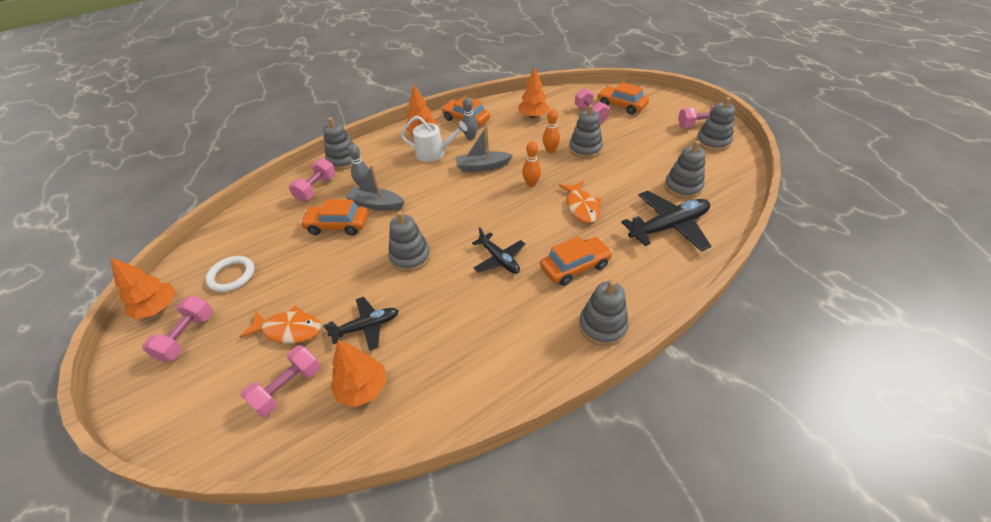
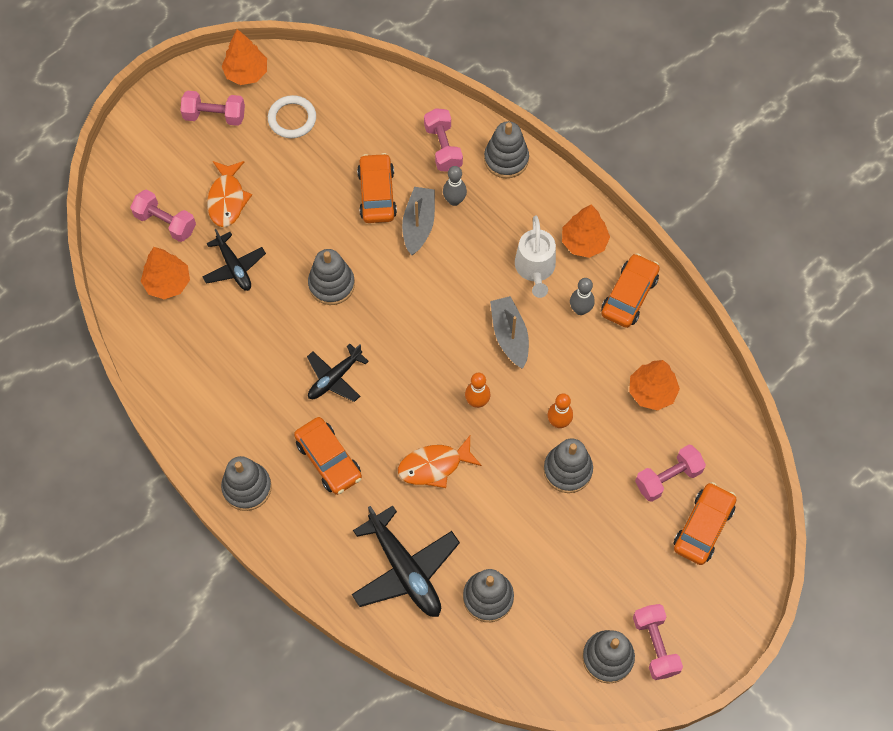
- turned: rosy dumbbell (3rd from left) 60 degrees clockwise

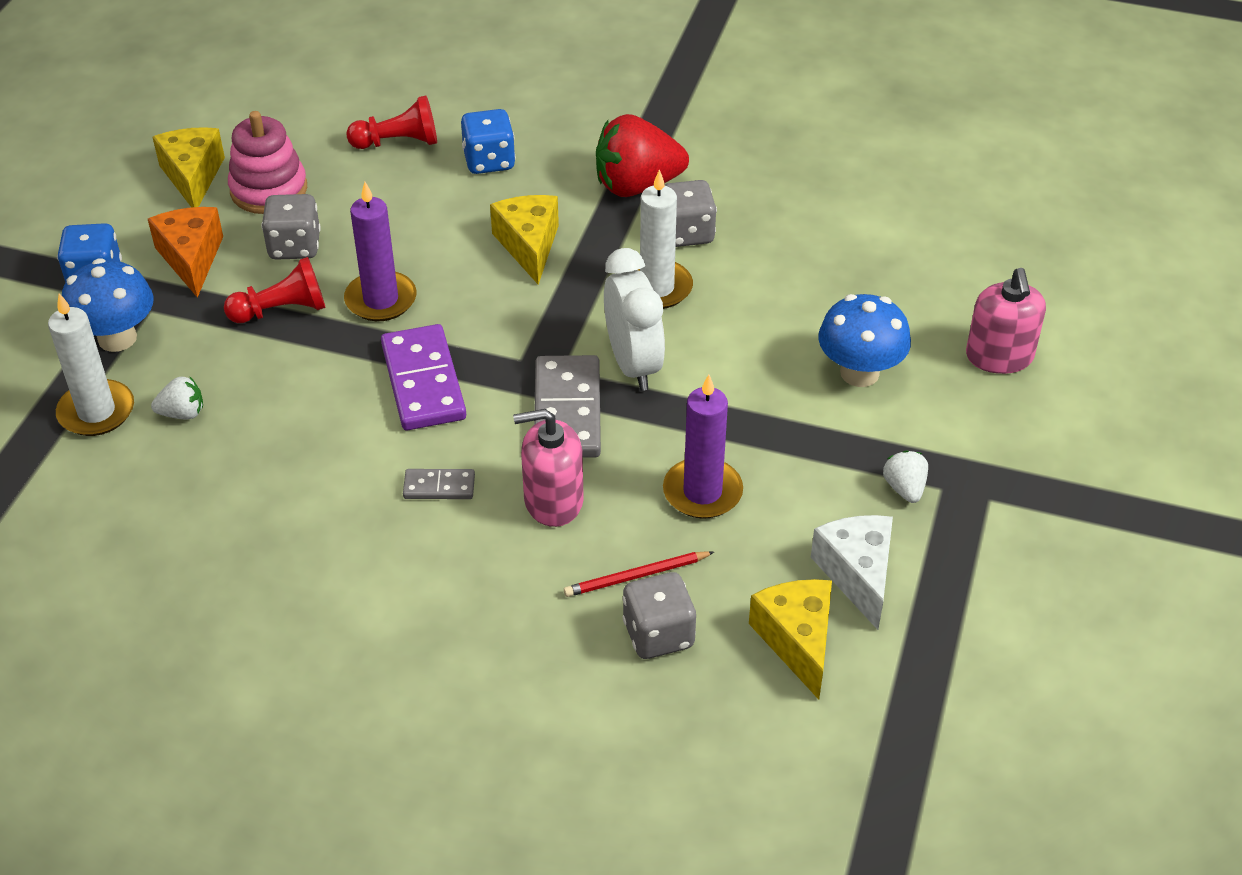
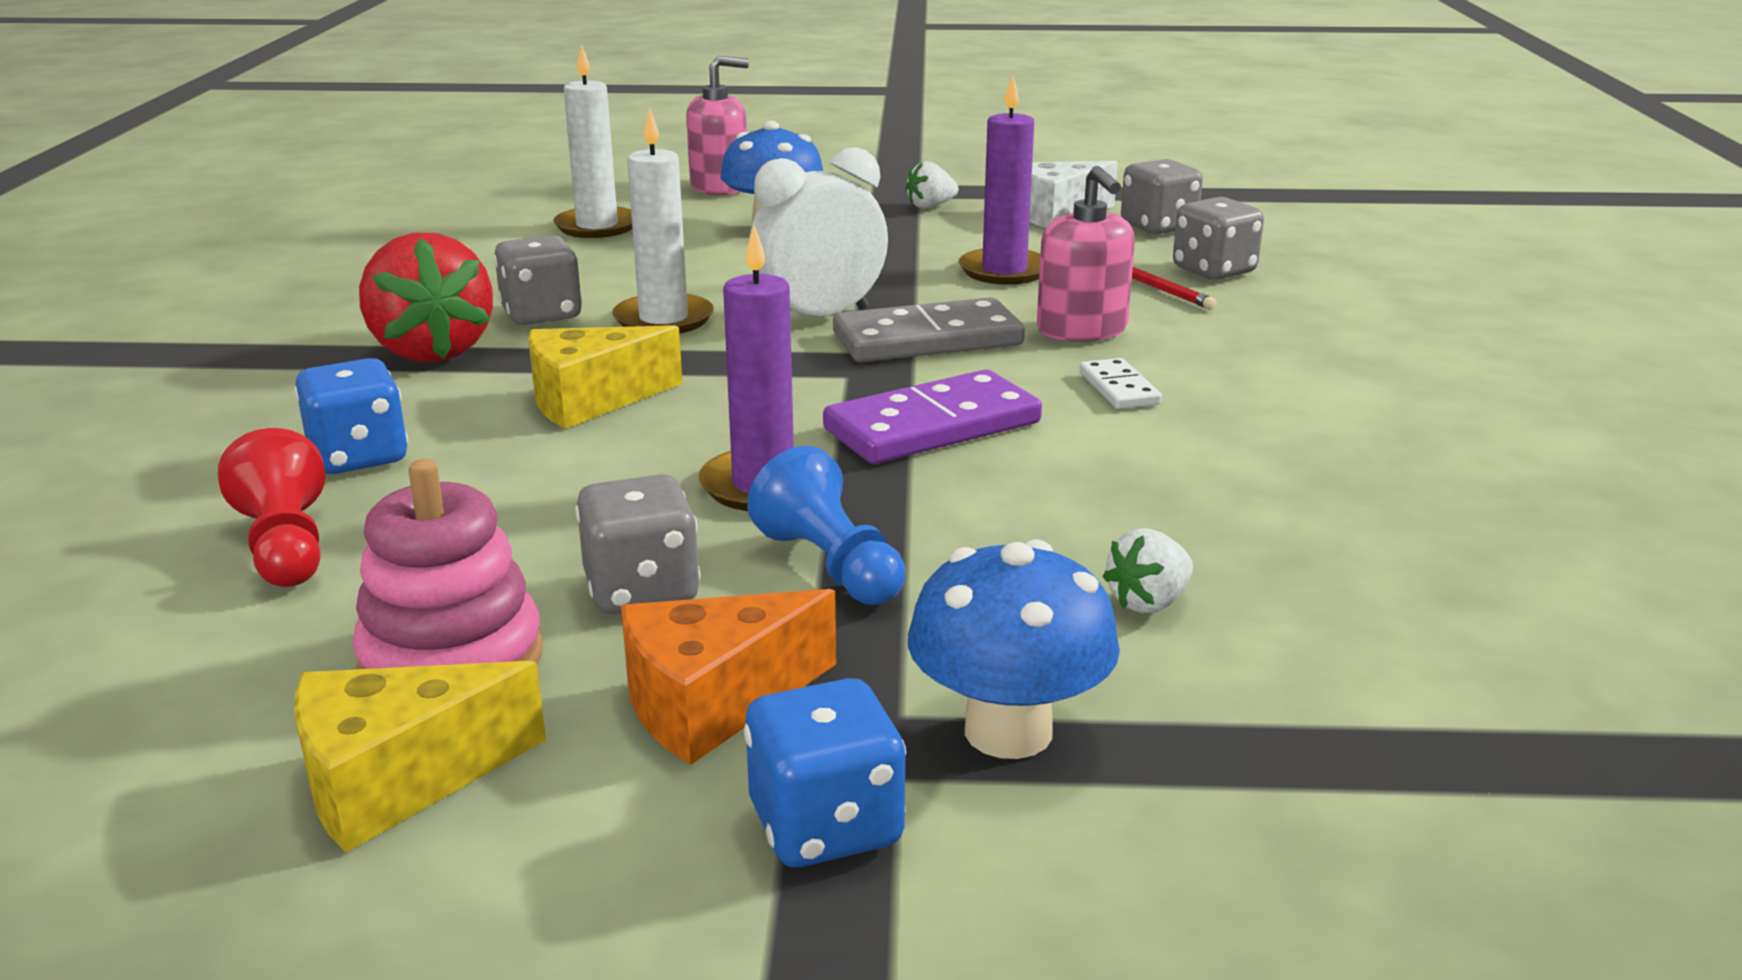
- moved: pure white pillar candle (1st from left)
- turned: pure white toy strawberry (1st from left in the first image) 105 degrees counterclockwise
- recoloured: scarlet pawn (1st from left) to blue pawn
- recoloured: grey domino piece (1st from left) to pure white domino piece
- replaced: bright yellow cheese (3rd from left) to grey game die (3rd from left)

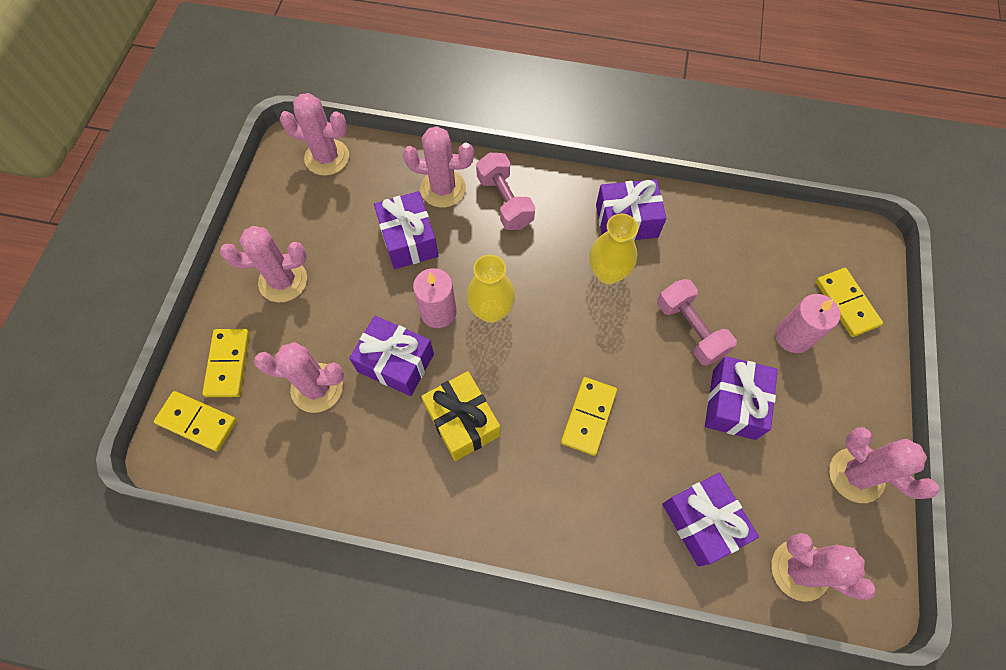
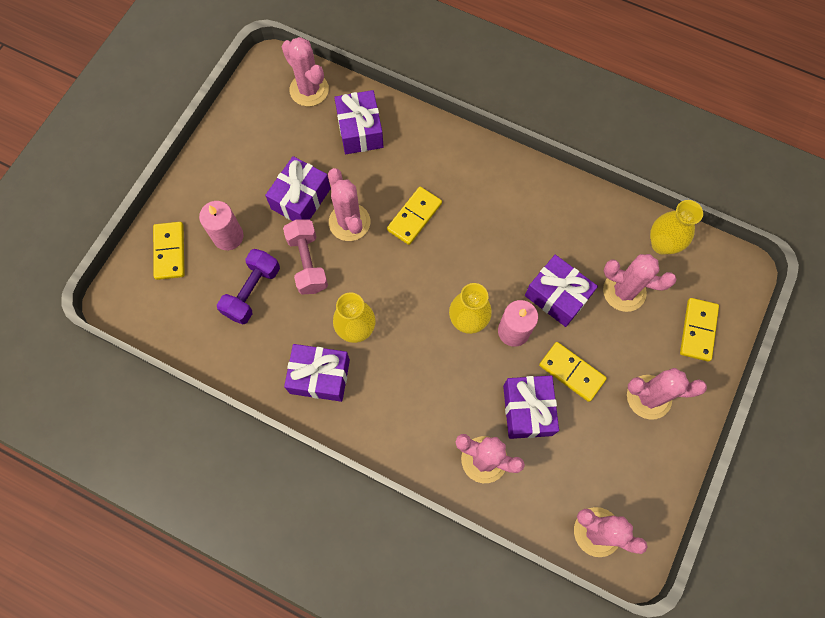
- moved: bright yellow domino piece (1st from left in the first image) to bright yellow domino piece (3rd from left)
- removed: bright yellow wrapped gift
- removed: rosy dumbbell (1st from left)
- moved: rosy cactus (6th from left in the first image) to rosy cactus (2nd from left)
- added: violet dumbbell
- added: bright yellow flower vase (3rd from left)

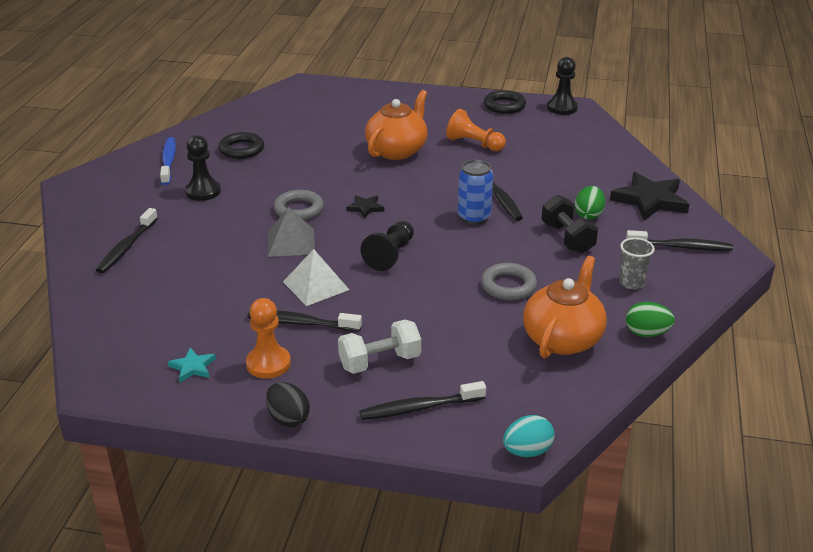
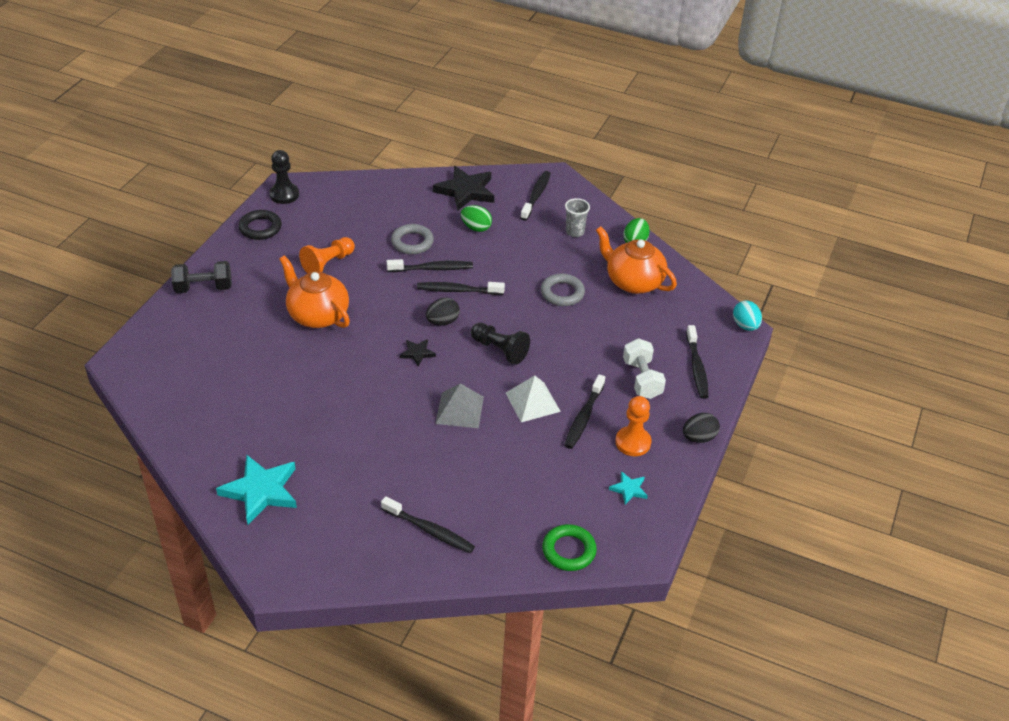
- replaced: blue toothbrush to aqua star (1st from left)
- removed: black pawn (1st from left)
- removed: black hoop (1st from left)
- moved: grey hoop (1st from left)
- replaced: blue can to black toothbrush (3rd from left)
- moved: black dumbbell
- added: black toy egg (1st from left)
- added: green hoop

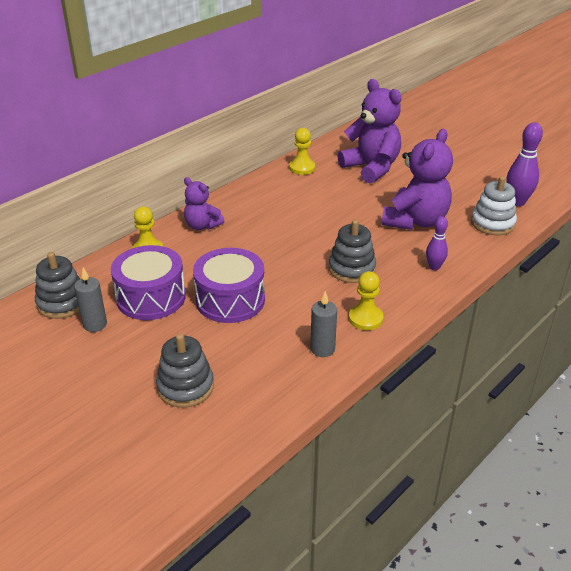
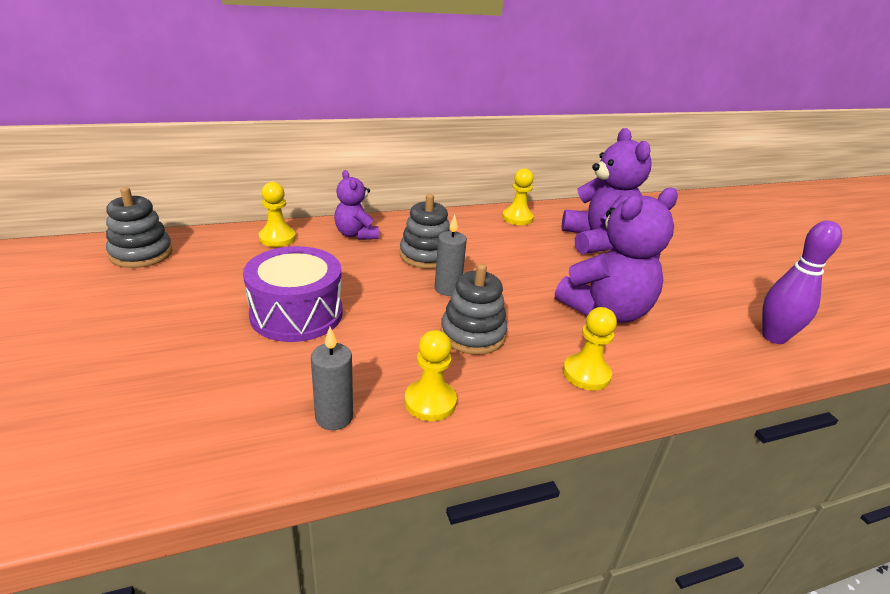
- moved: grey pillar candle (1st from left in the first image) to grey pillar candle (2nd from left)
- removed: violet drum (1st from left)
- moved: grey stacking toy (2nd from left)
- replaced: violet tenpin (1st from left) to bright yellow pawn (4th from left)
- removed: pure white stacking toy

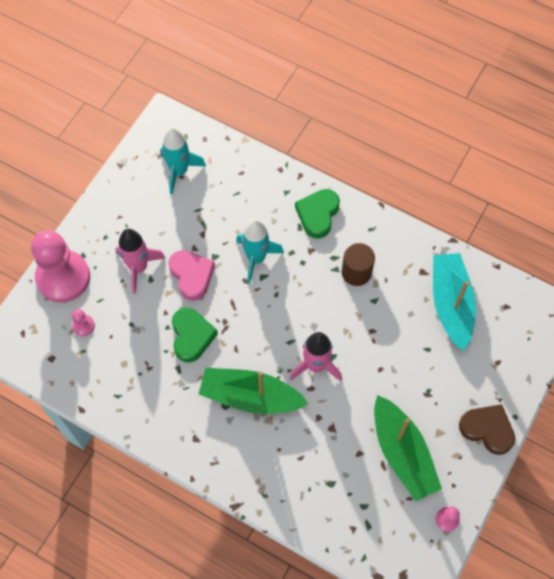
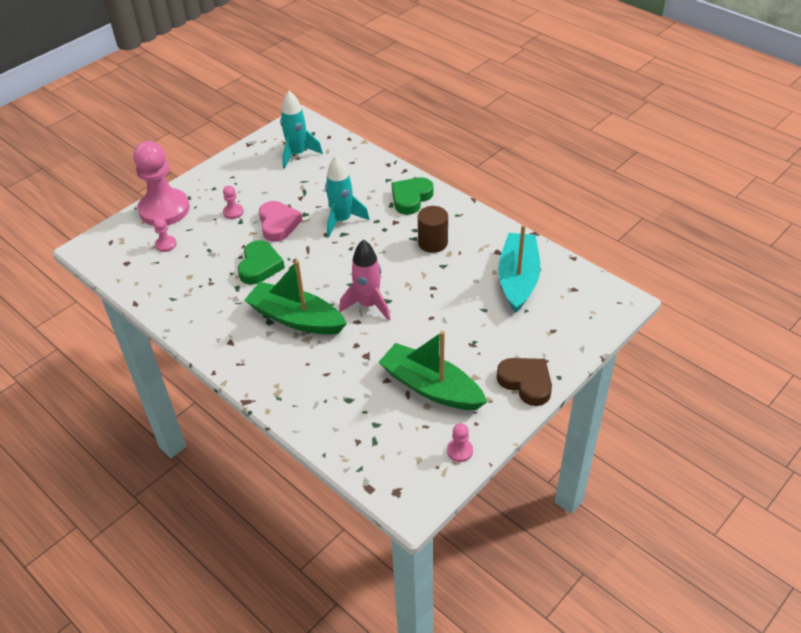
- replaced: rosy spaceship (1st from left) to rosy pawn (3rd from left)
- turned: green toy boat (2nd from left) 135 degrees clockwise

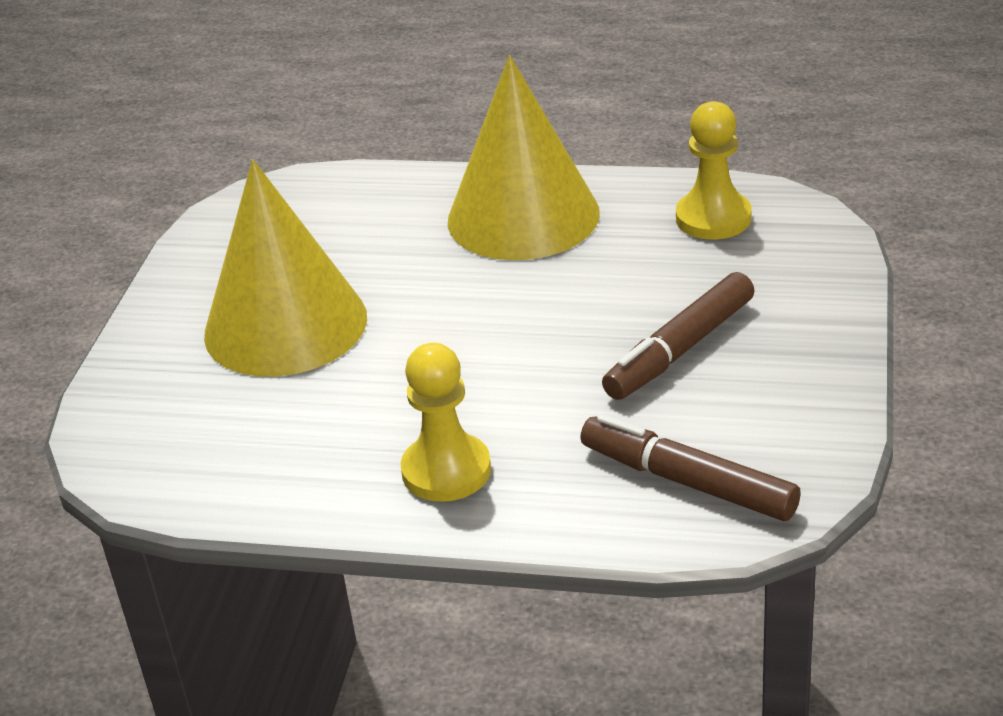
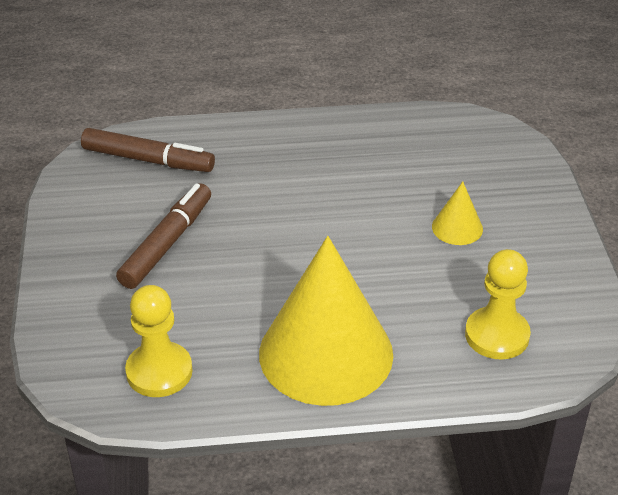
- resized: bright yellow cone shape (1st from left in the first image) x0.43
- moved: bright yellow pawn (1st from left in the first image) to bright yellow pawn (2nd from left)

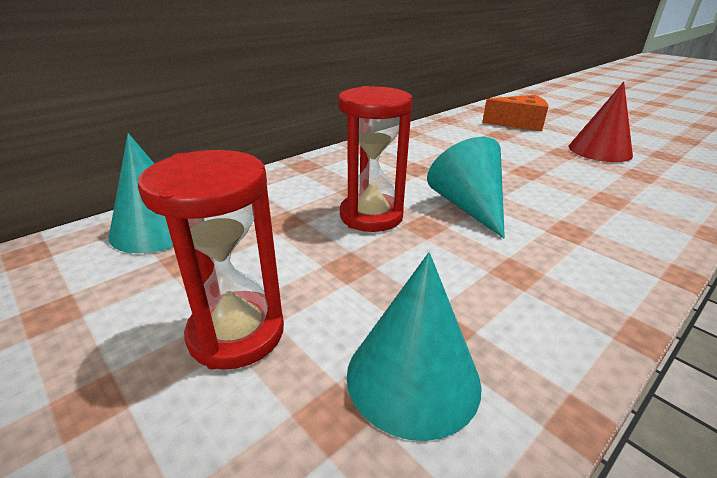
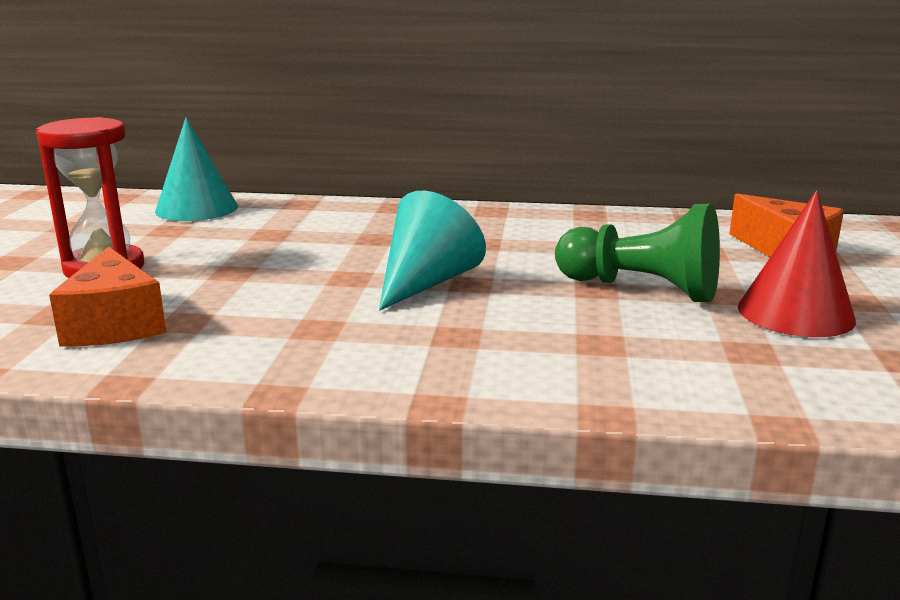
- removed: scarlet sand timer (2nd from left)
- replaced: aqua cone shape (2nd from left) to bright orange cheese (1st from left)
- added: green pawn

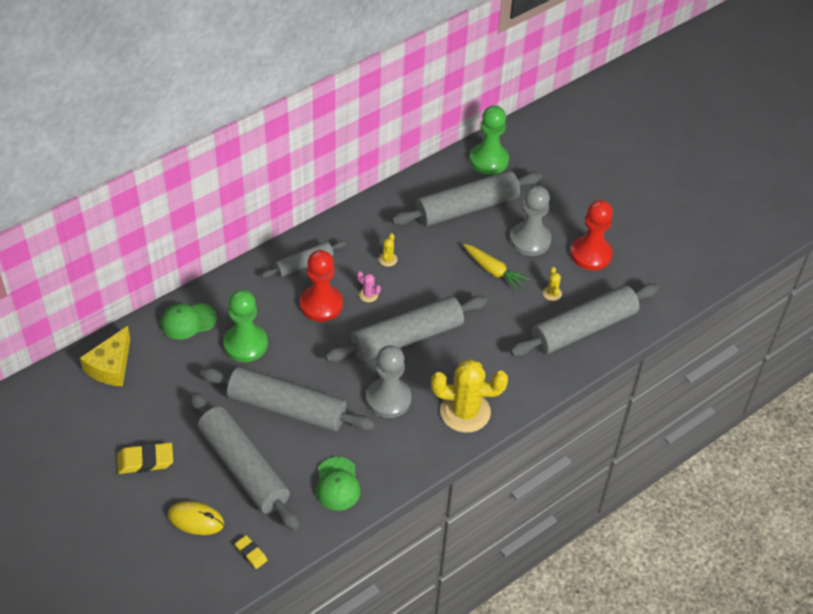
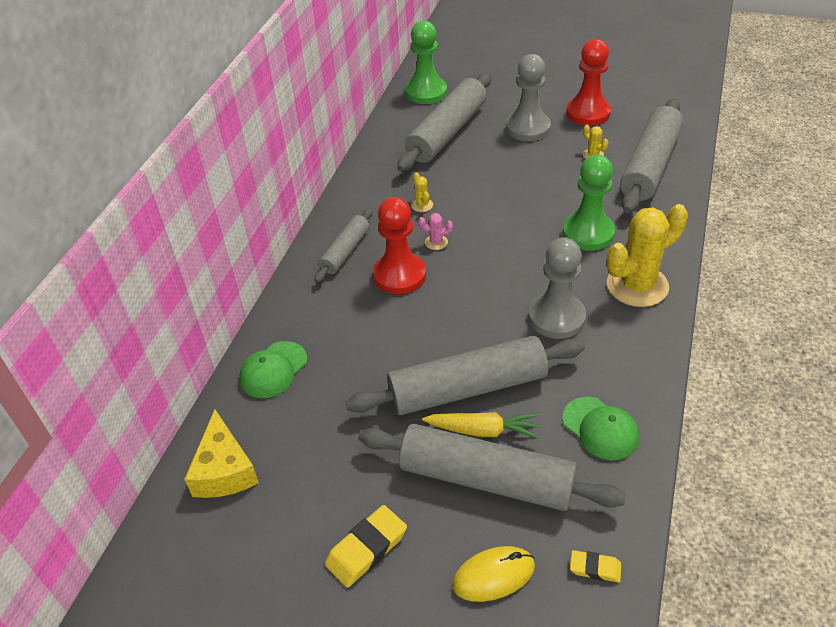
- moved: green pawn (1st from left in the first image) to green pawn (2nd from left)
- removed: grey rolling pin (4th from left)
- moved: bright yellow carrot

